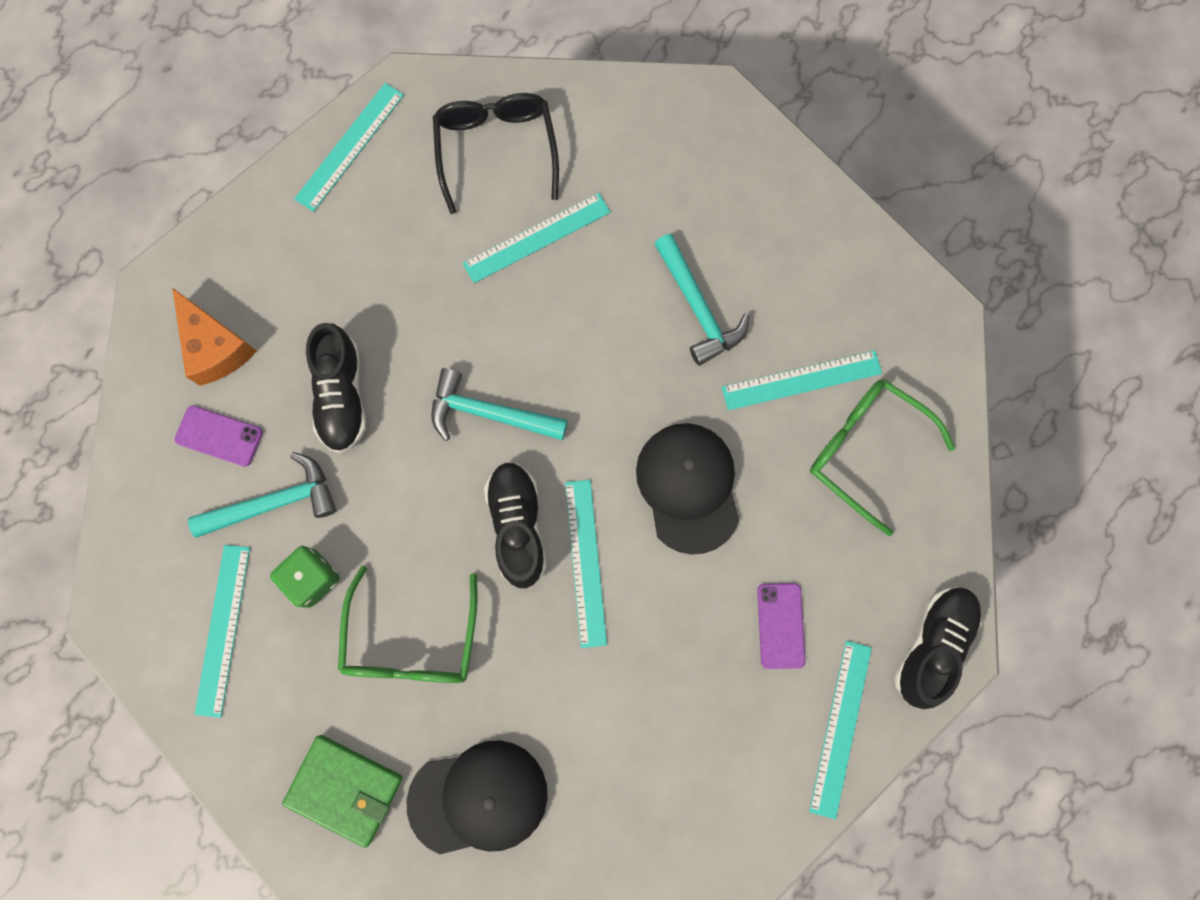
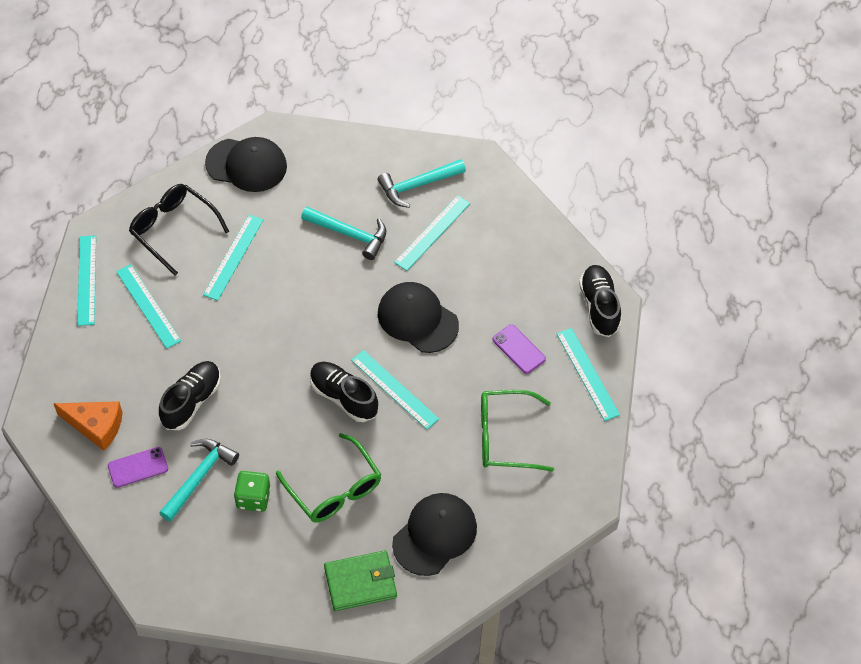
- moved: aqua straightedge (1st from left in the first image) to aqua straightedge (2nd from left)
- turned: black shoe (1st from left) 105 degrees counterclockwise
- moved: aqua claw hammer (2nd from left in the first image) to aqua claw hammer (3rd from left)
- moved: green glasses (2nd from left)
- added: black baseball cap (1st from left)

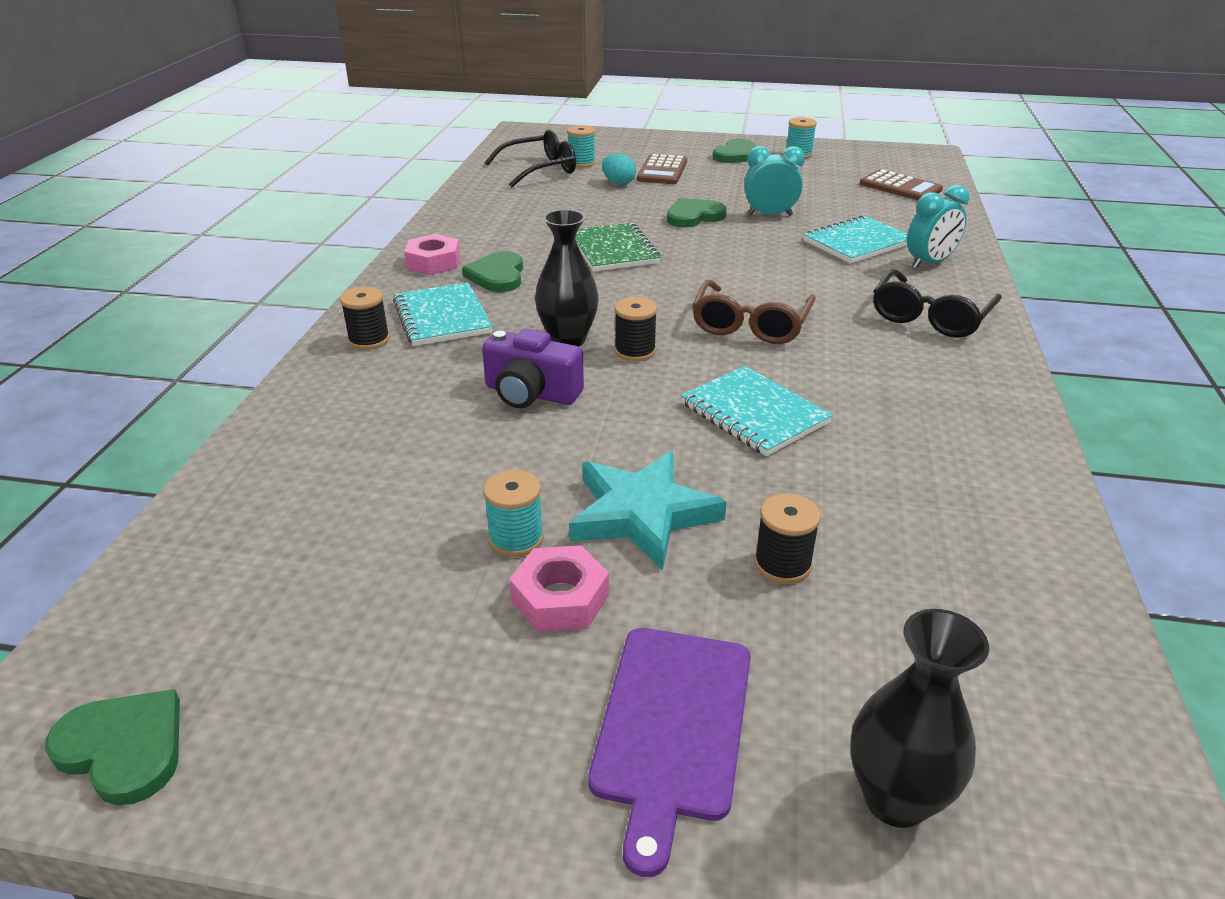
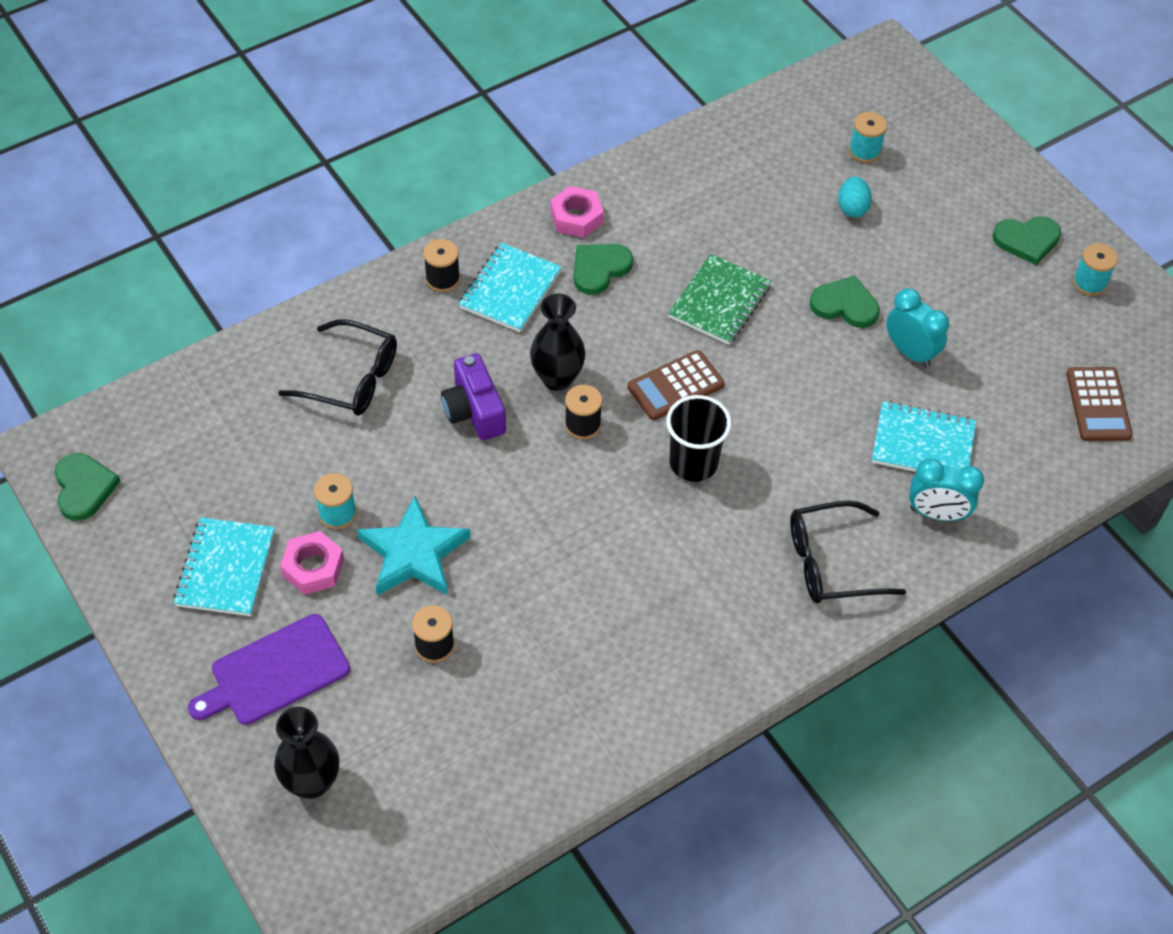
- moved: black glasses (1st from left)
- moved: russet calculator (1st from left)
- moved: aqua notebook (2nd from left in the first image) to aqua notebook (1st from left)
- replaced: russet glasses to black beaker

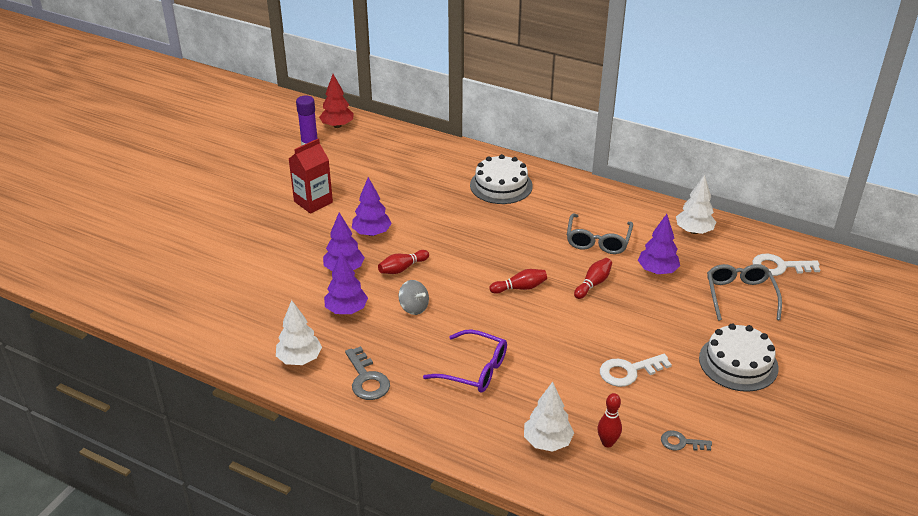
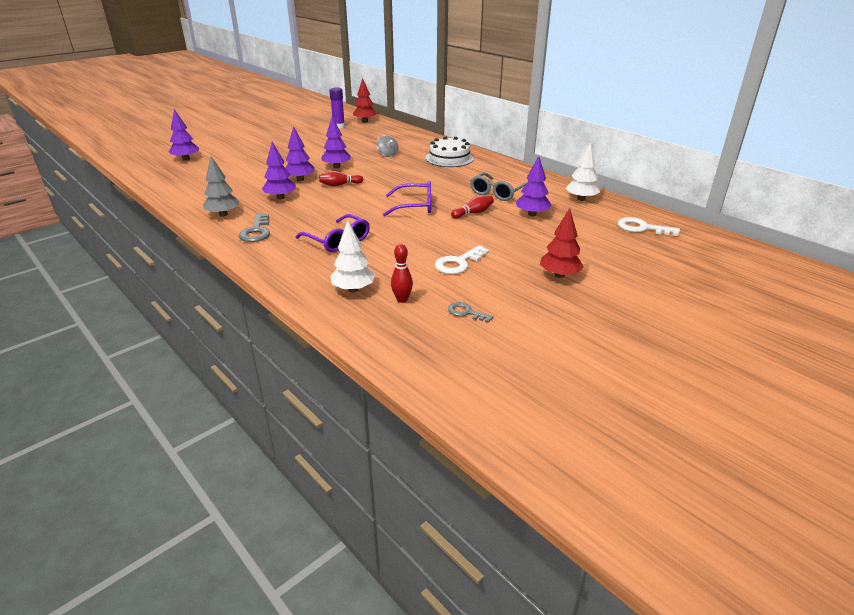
- recoloured: pure white fir tree (1st from left) to grey fir tree
- removed: scarlet milk carton
- moved: grey spinning top
- replaced: scarlet tenpin (2nd from left) to violet glasses (2nd from left)
- turned: pure white key (1st from left) 45 degrees counterclockwise
- replaced: pure white cake (2nd from left) to scarlet fir tree (2nd from left)
- removed: grey glasses (2nd from left)
- added: violet fir tree (1st from left)

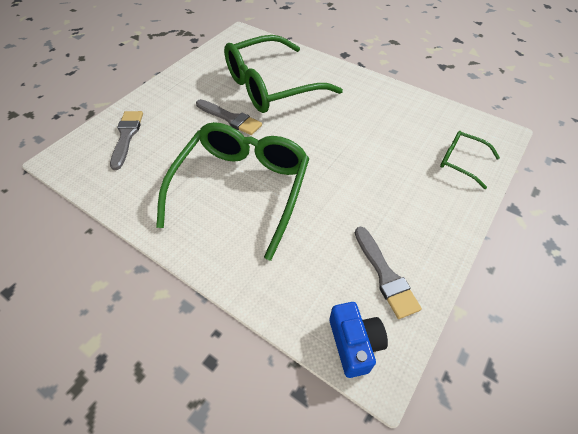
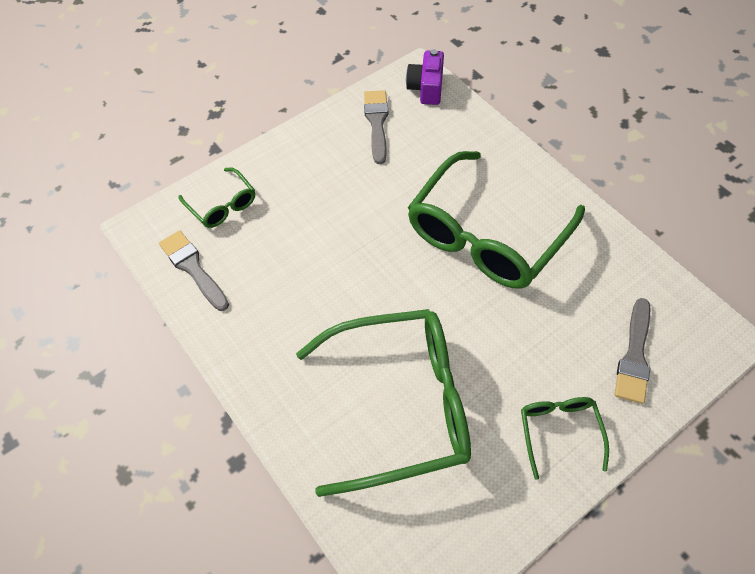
- moved: grey brush (2nd from left in the first image) to grey brush (1st from left)
- recoloured: blue compact camera to violet compact camera
- added: green glasses (4th from left)

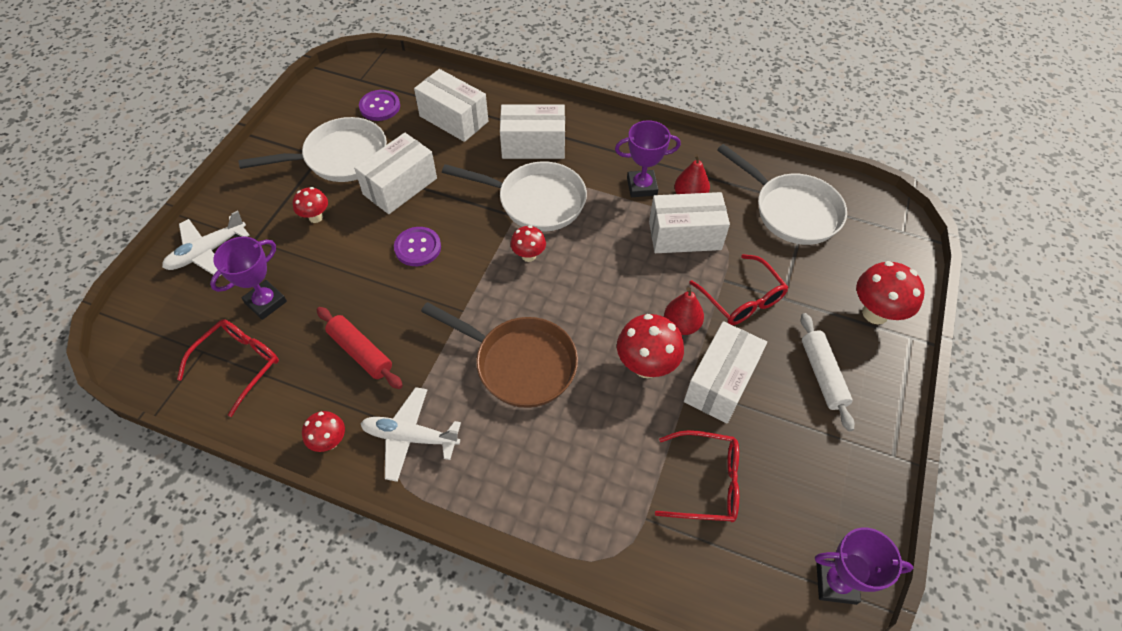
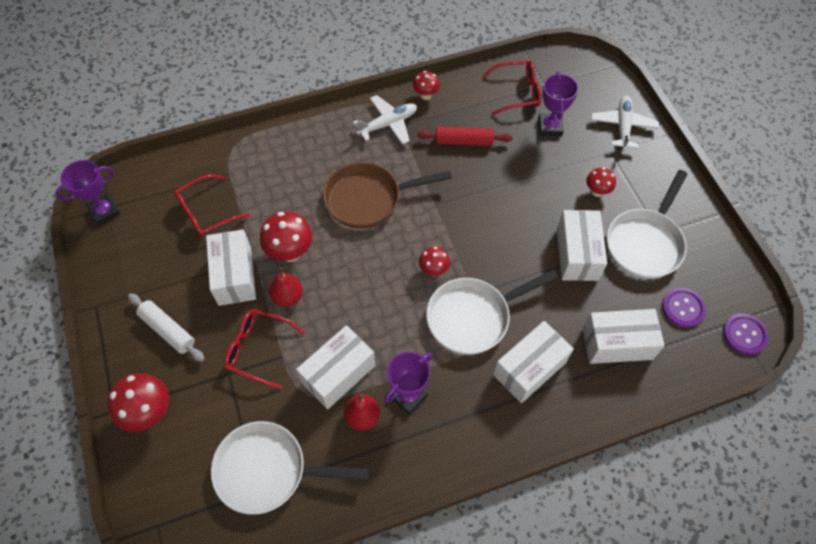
- turned: scarlet glasses (1st from left in the first image) 90 degrees counterclockwise
- moved: violet shirt button (2nd from left)

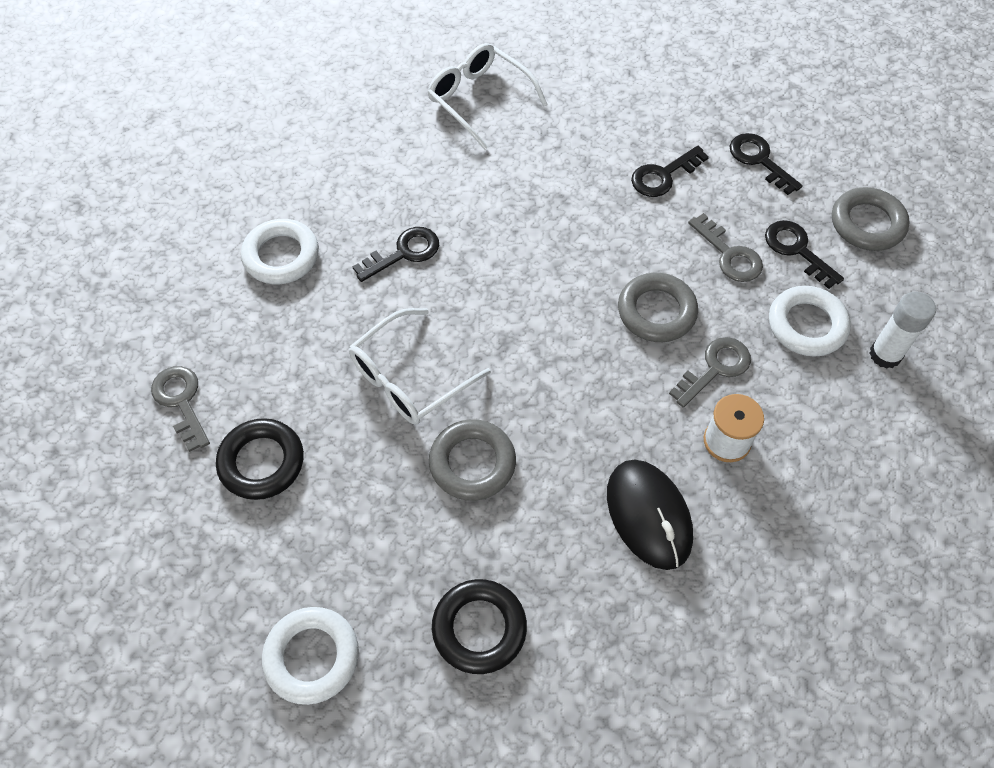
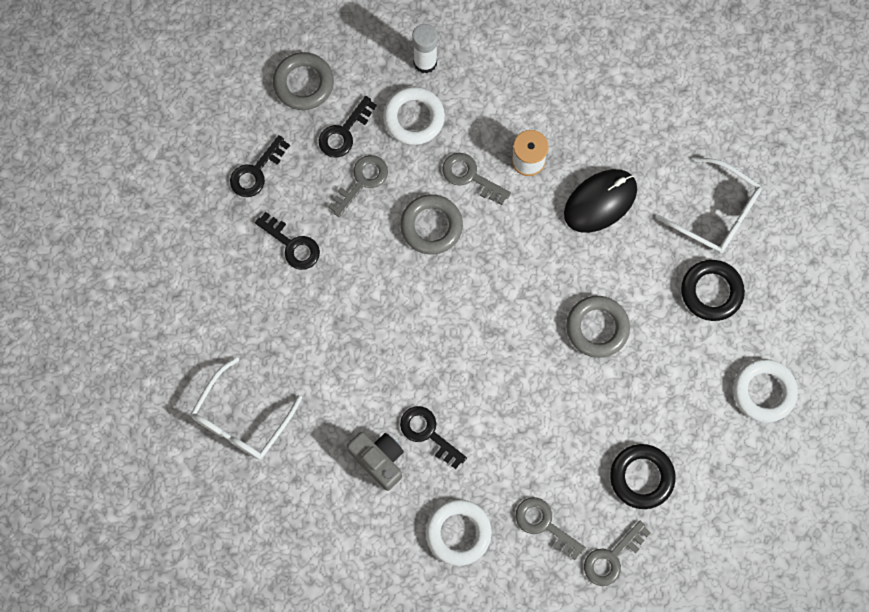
- moved: pure white glasses (1st from left in the first image) to pure white glasses (2nd from left)
- added: grey compact camera
- added: grey key (3rd from left)

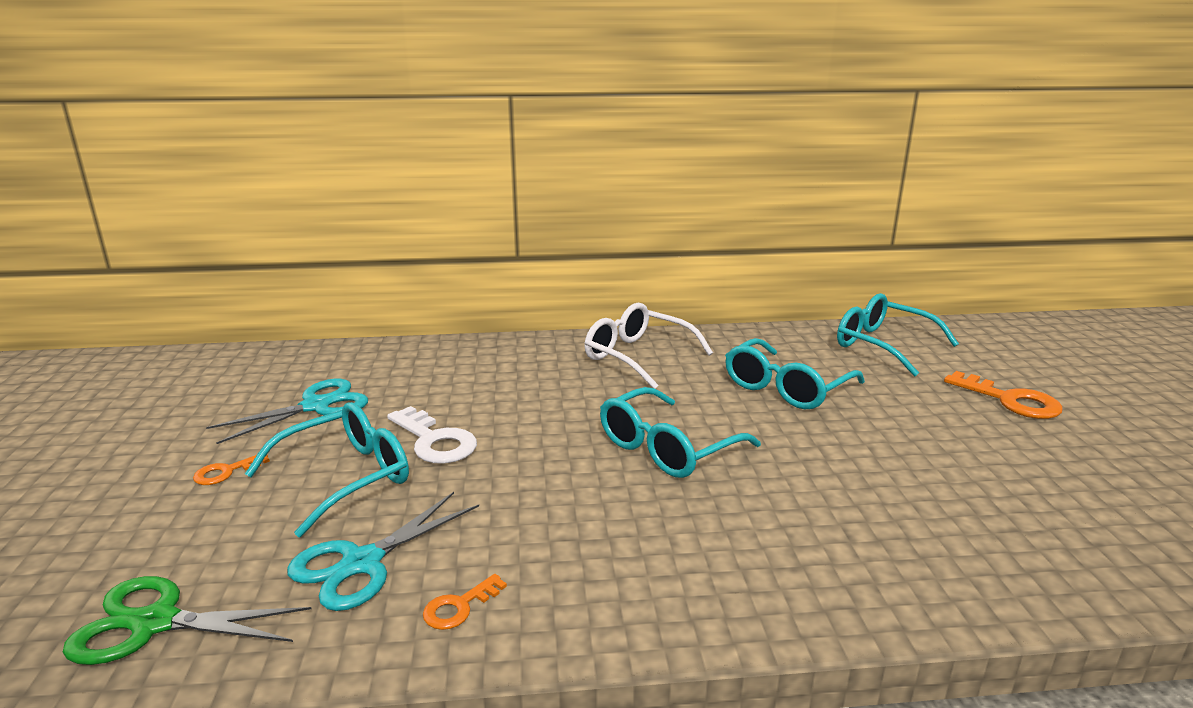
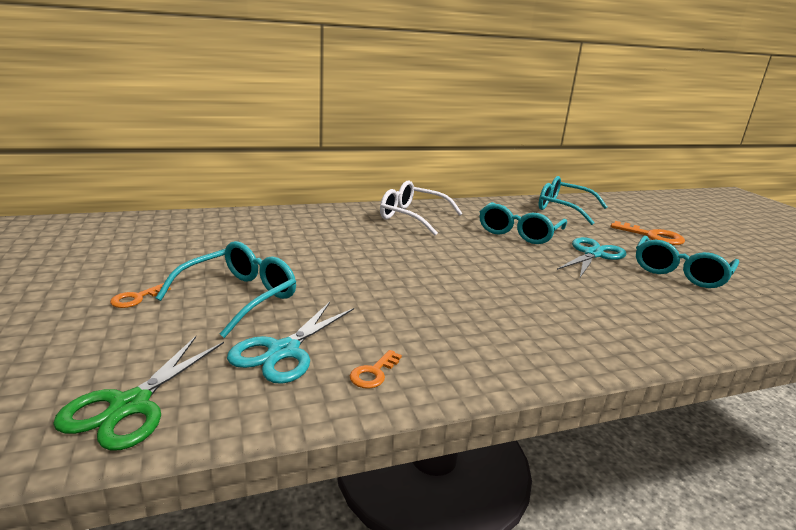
- turned: green pair of scissors 60 degrees counterclockwise
- moved: aqua pair of scissors (1st from left in the first image) to aqua pair of scissors (2nd from left)
- removed: pure white key
- moved: aqua glasses (2nd from left in the first image) to aqua glasses (4th from left)

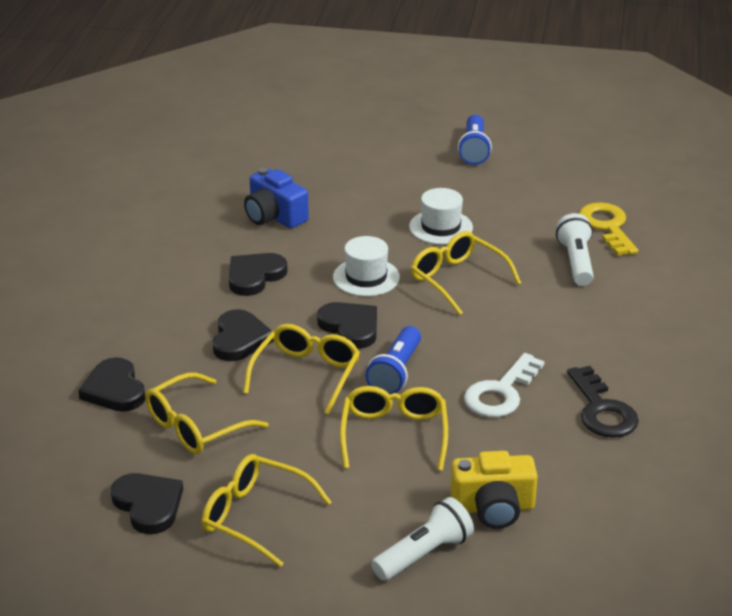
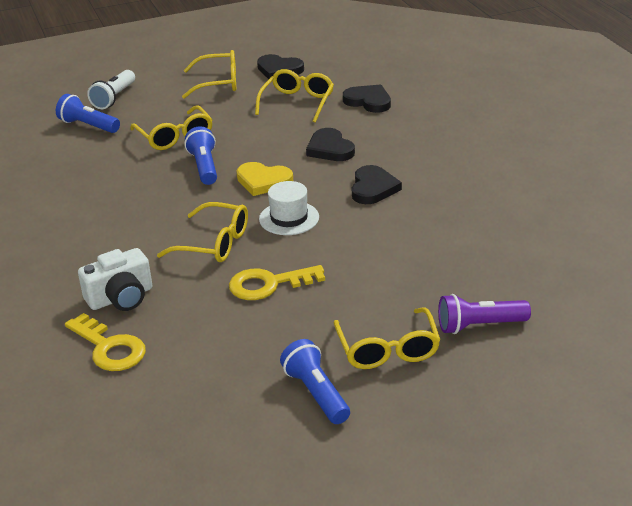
- moved: bright yellow glasses (3rd from left in the first image) to bright yellow glasses (5th from left)
- removed: blue compact camera
- recoloured: black love heart (5th from left) to bright yellow love heart
- replaced: pure white top hat (2nd from left) to bright yellow key (2nd from left)
- replaced: bright yellow compact camera to blue torch (1st from left)
- removed: pure white key
- replaced: pure white torch (2nd from left) to pure white compact camera
- removed: black key
- added: violet torch

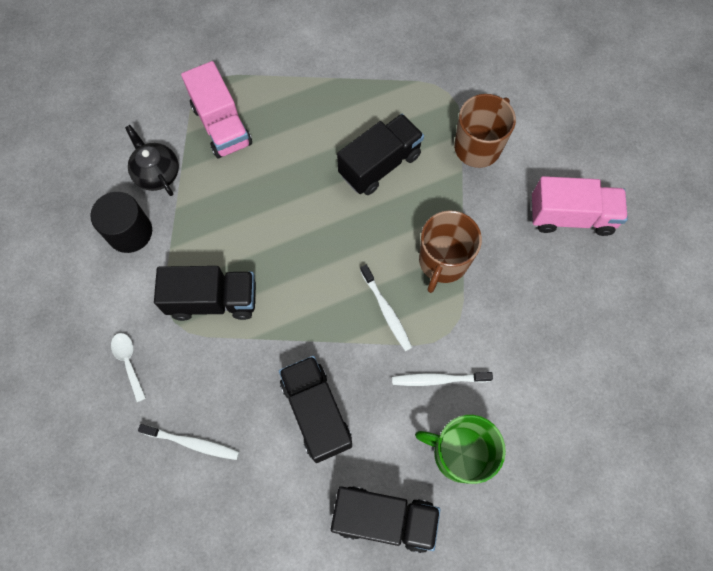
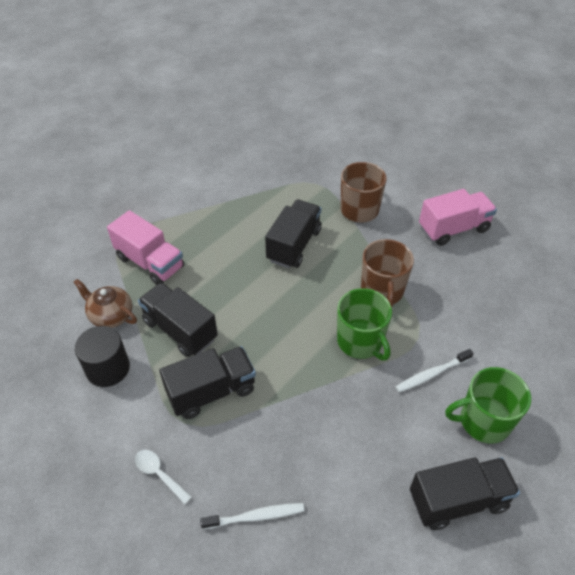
- recoloured: black tea pot to russet tea pot
- moved: black lorry (2nd from left in the first image) to black lorry (1st from left)
- replaced: pure white toothbrush (2nd from left) to green tea mug (1st from left)

